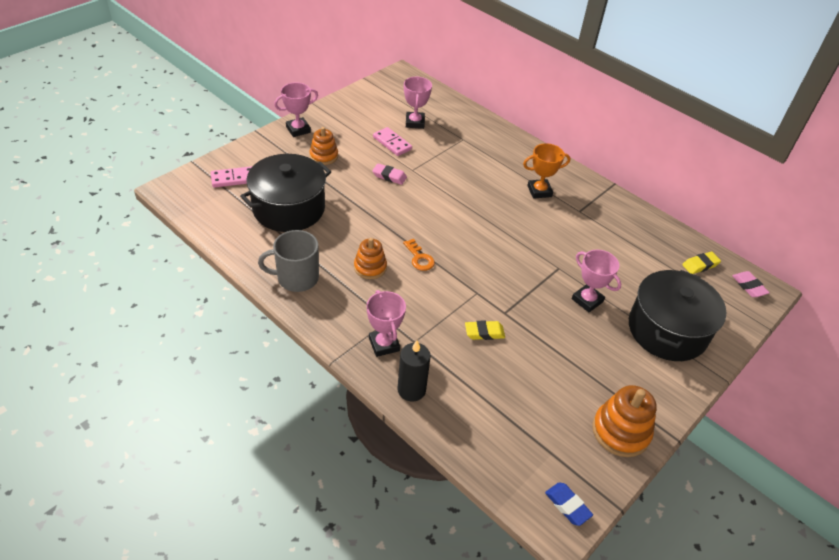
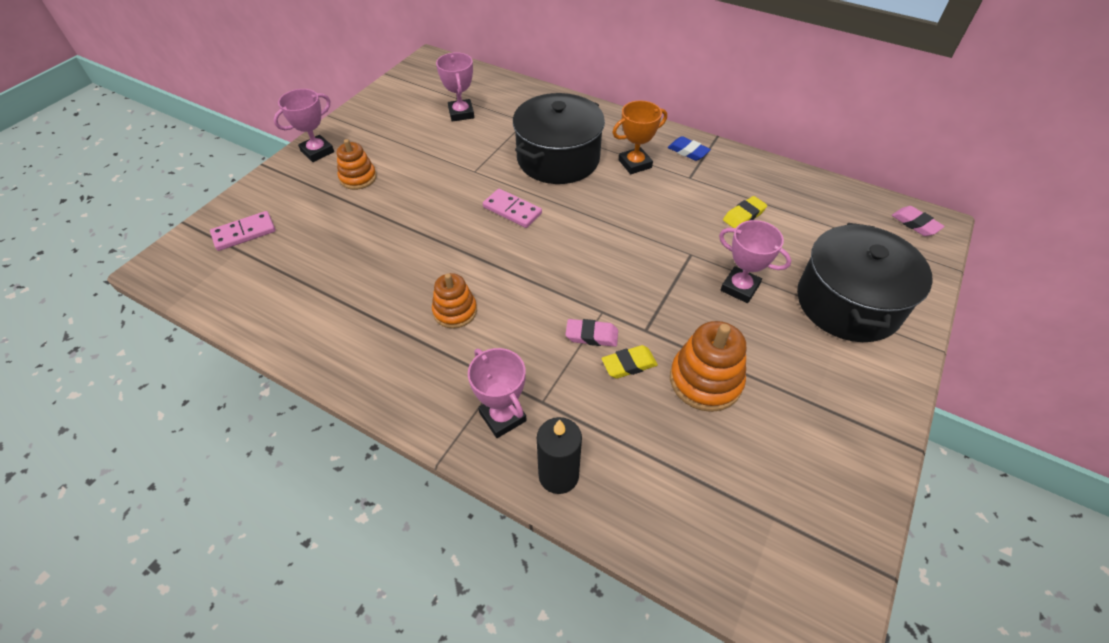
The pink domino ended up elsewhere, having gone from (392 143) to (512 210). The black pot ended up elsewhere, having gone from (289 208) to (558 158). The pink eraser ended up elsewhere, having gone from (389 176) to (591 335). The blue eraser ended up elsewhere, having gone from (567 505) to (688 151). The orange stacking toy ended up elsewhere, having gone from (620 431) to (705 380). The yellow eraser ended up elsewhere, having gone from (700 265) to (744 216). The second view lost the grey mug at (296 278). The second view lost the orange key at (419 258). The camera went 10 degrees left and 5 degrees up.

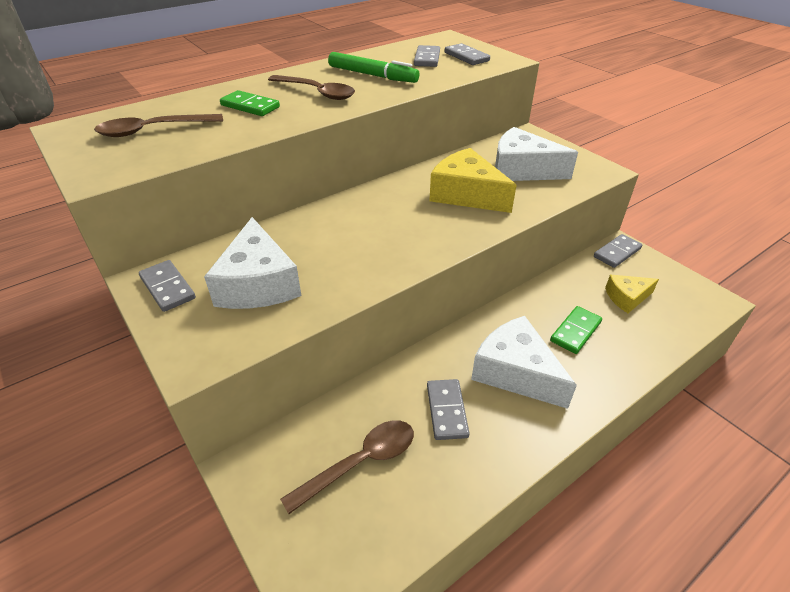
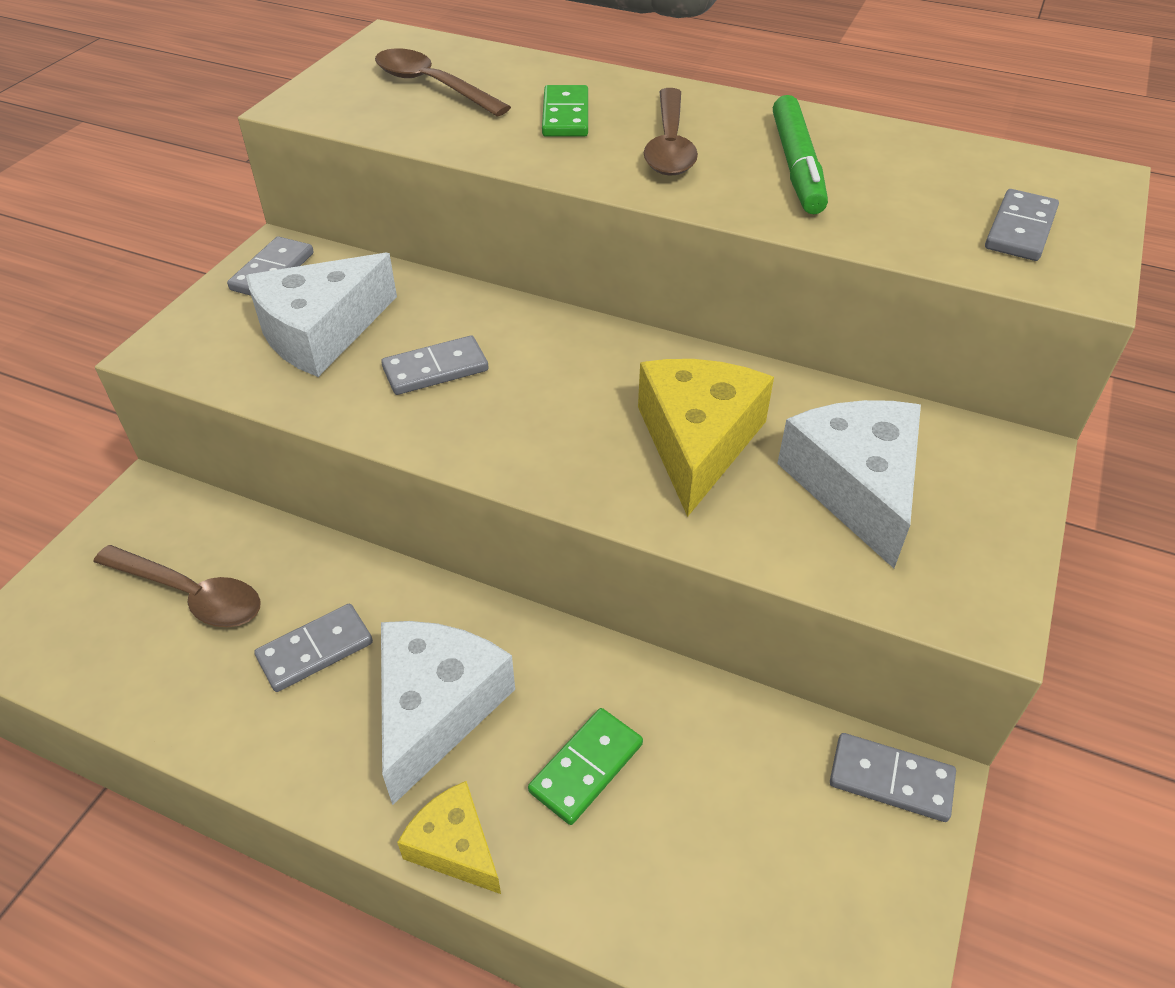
The grey domino ended up elsewhere, having gone from (427 59) to (435 369). The yellow cheese ended up elsewhere, having gone from (627 298) to (455 846). The green domino at (575 331) ended up facing another way, 60 degrees counterclockwise from before. The camera went 60 degrees right and 5 degrees up.

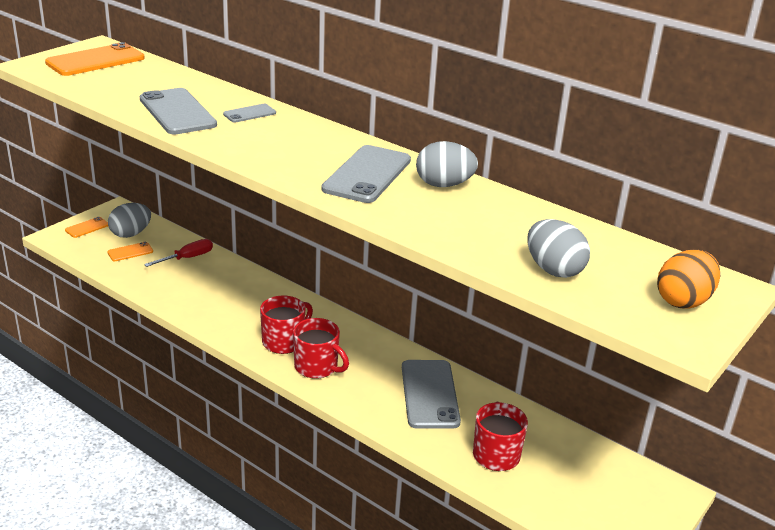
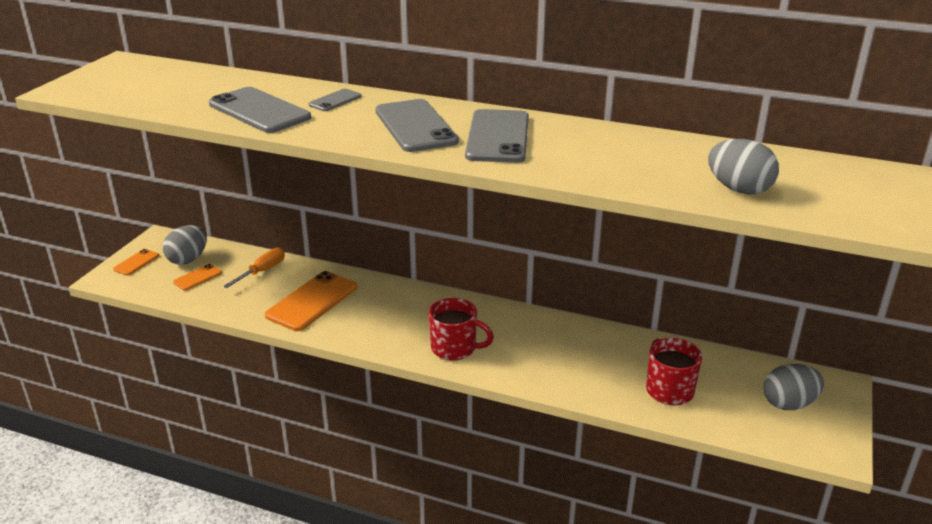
What was the red screwdriver at (187 258) turned into the orange screwdriver at (262 271). The orange phone ended up elsewhere, having gone from (95 61) to (312 301). The grey phone ended up elsewhere, having gone from (429 394) to (415 126). The grey egg ended up elsewhere, having gone from (444 185) to (788 404). The second view lost the red mug at (284 341). The second view lost the orange egg at (683 301). The camera went 15 degrees left and 0 degrees up.

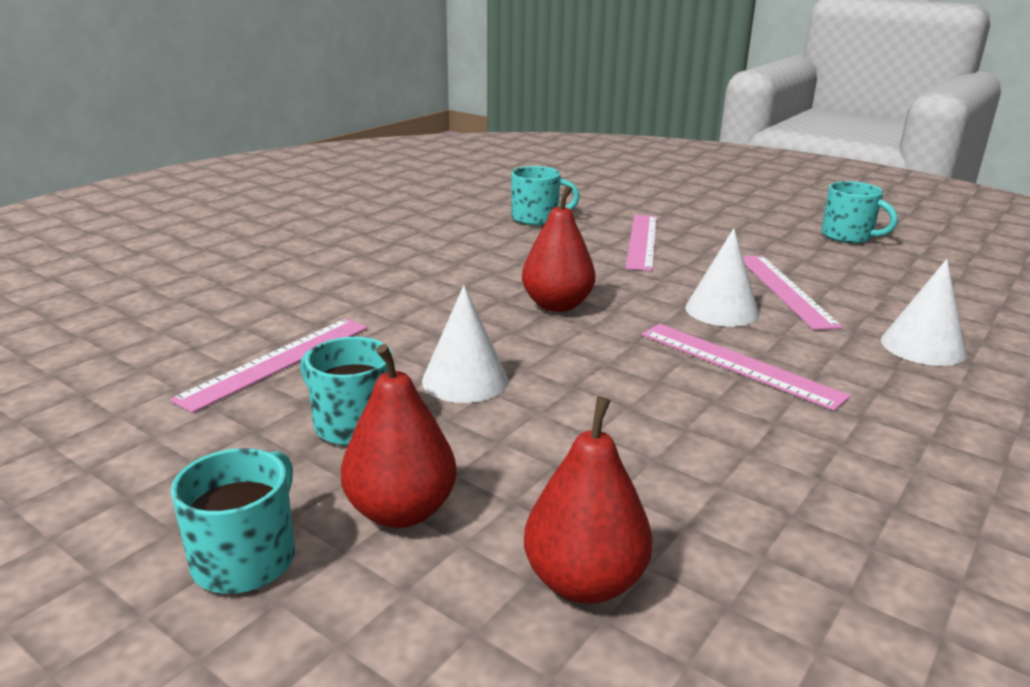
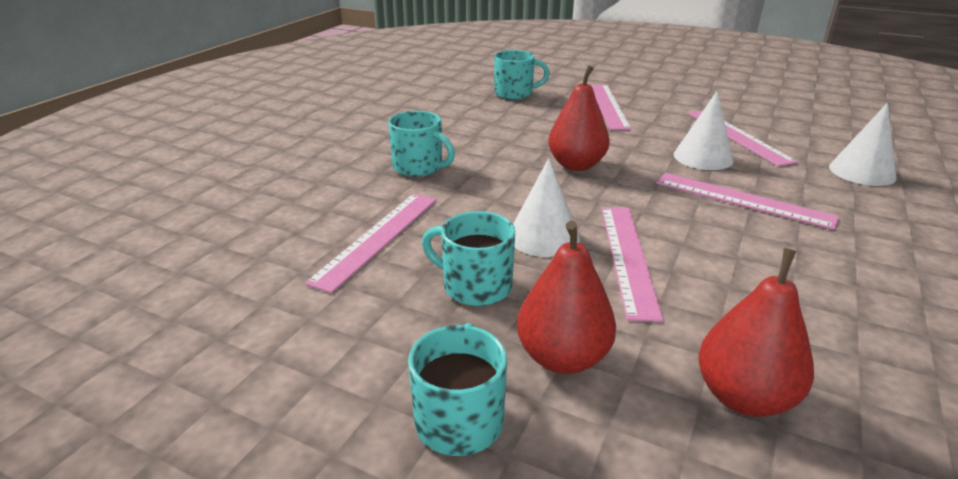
The turquoise mug ended up elsewhere, having gone from (848 236) to (419 167). The second view gained the pink ruler at (628 257). The camera went 10 degrees left and 5 degrees up.

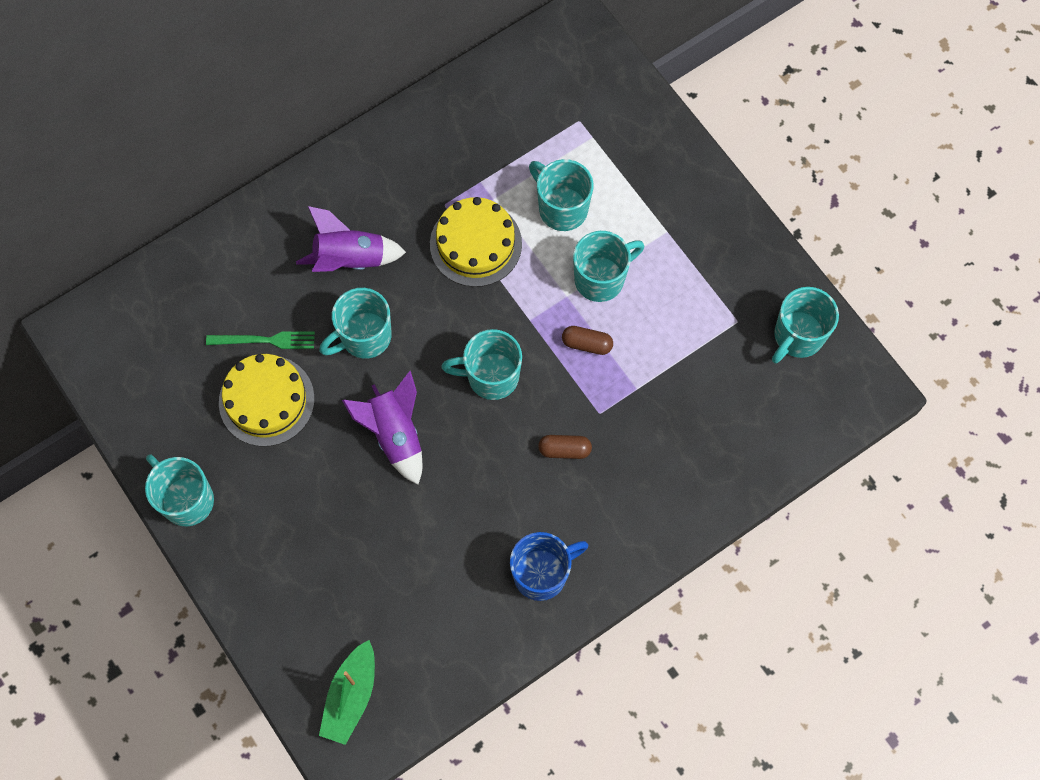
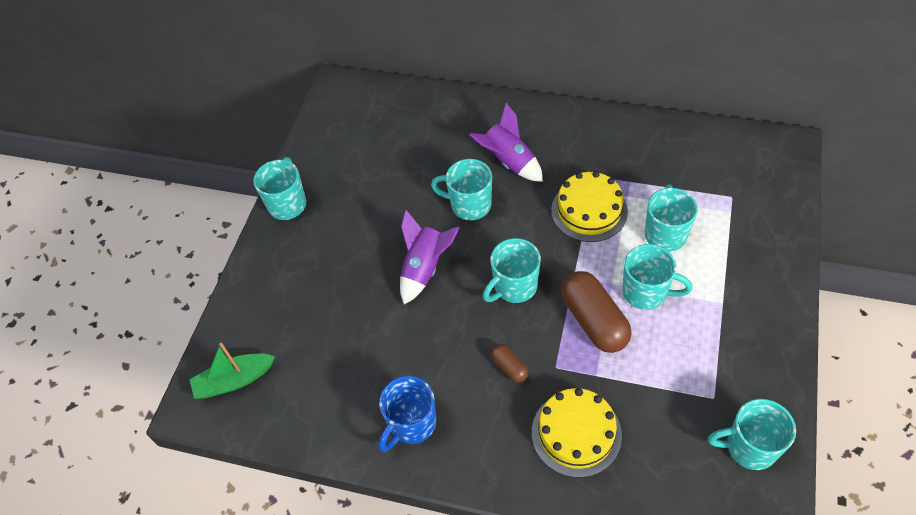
The blue mug at (542 574) ended up facing another way, 105 degrees clockwise from before. The turquoise mug at (491 376) ended up facing another way, 90 degrees counterclockwise from before. The yellow cake ended up elsewhere, having gone from (266 400) to (576 433). The size of the brown capsule at (587 344) changed by a factor of 2.04. The second view lost the green fork at (265 340). The camera went 55 degrees right and 15 degrees down.

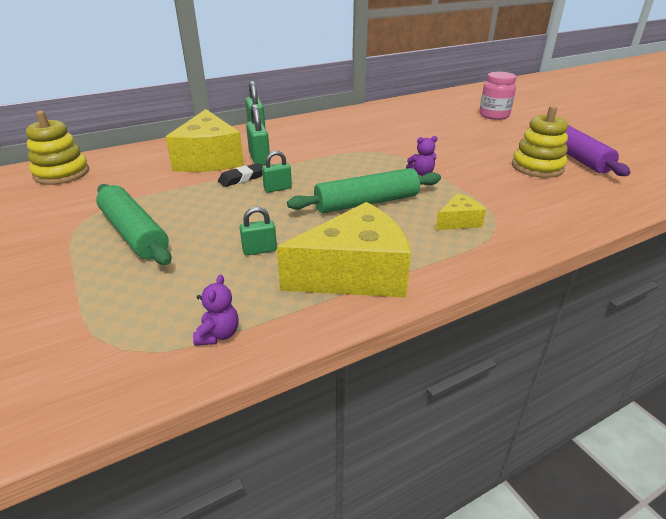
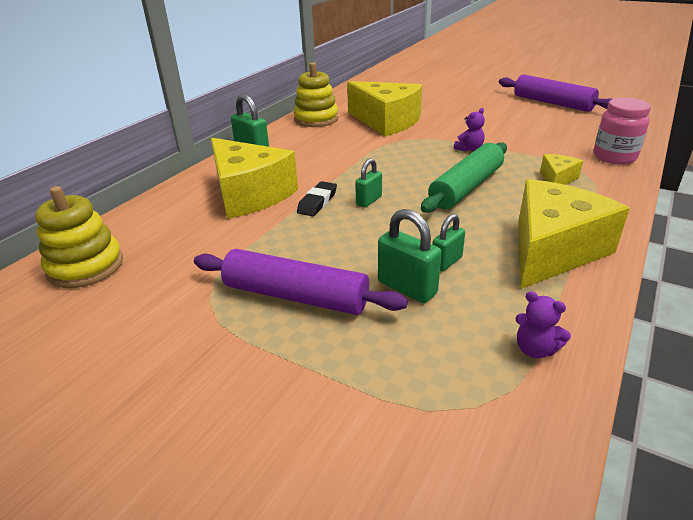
What was the green rolling pin at (134 233) turned into the purple rolling pin at (296 296). The yellow stacking toy ended up elsewhere, having gone from (537 167) to (316 119). The second view gained the yellow cheese at (386 122). The green padlock ended up elsewhere, having gone from (259 159) to (407 288). The purple teddy bear at (218 334) ended up facing another way, 150 degrees clockwise from before. The pink jar ended up elsewhere, having gone from (494 115) to (614 157). The camera went 30 degrees left and 0 degrees up.

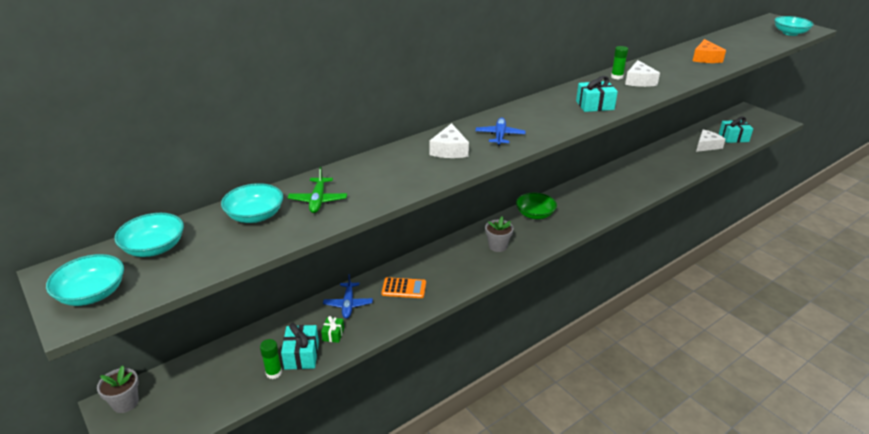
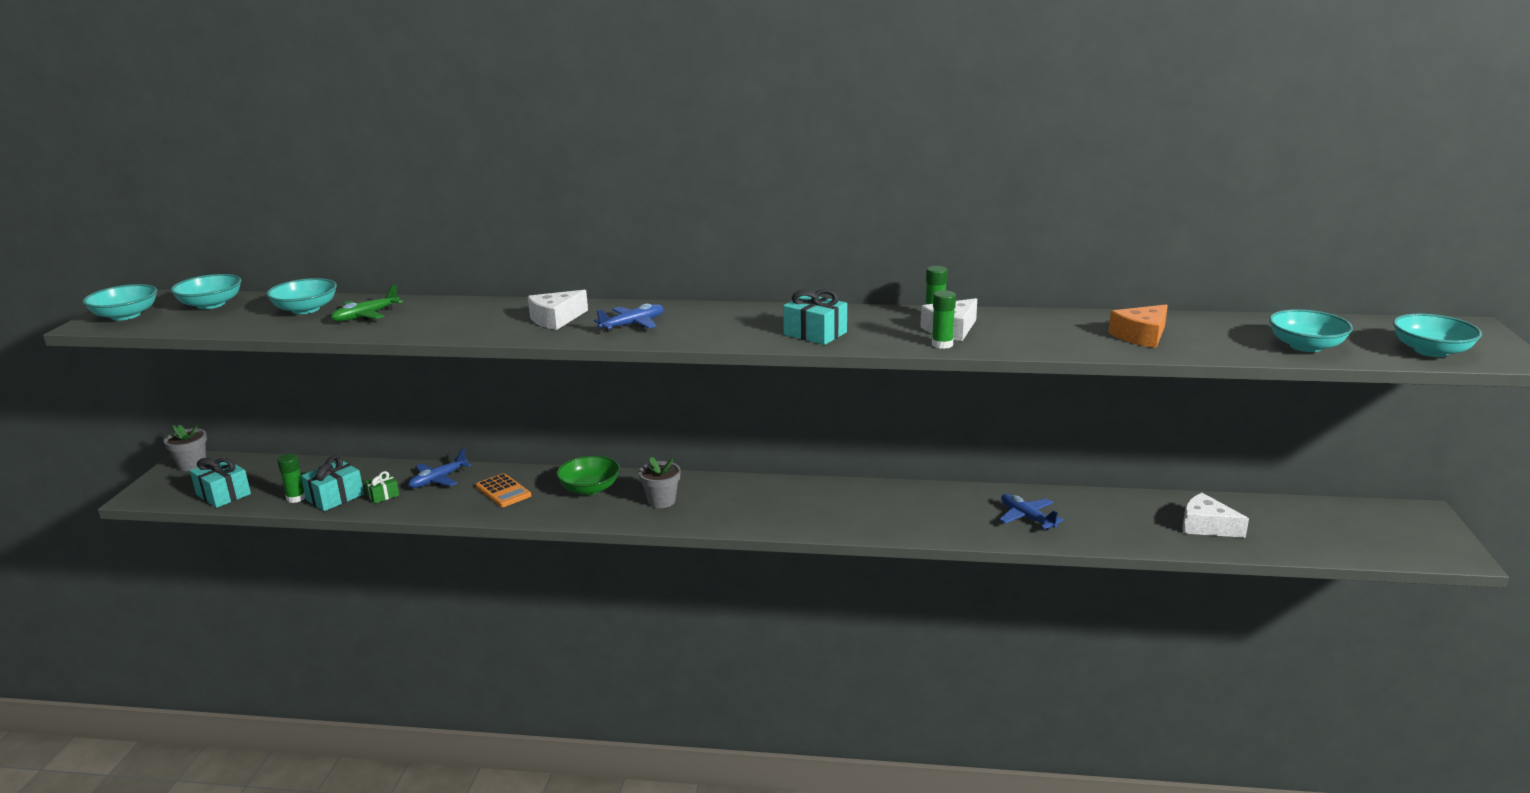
The turquoise gift ended up elsewhere, having gone from (733 138) to (223 494). The green bowl ended up elsewhere, having gone from (535 214) to (590 488). The second view gained the green glue stick at (942 344). The second view gained the blue plane at (1026 517). The white cheese at (707 146) ended up facing another way, 150 degrees counterclockwise from before. The second view gained the turquoise bowl at (1306 346). The camera went 45 degrees right and 10 degrees down.

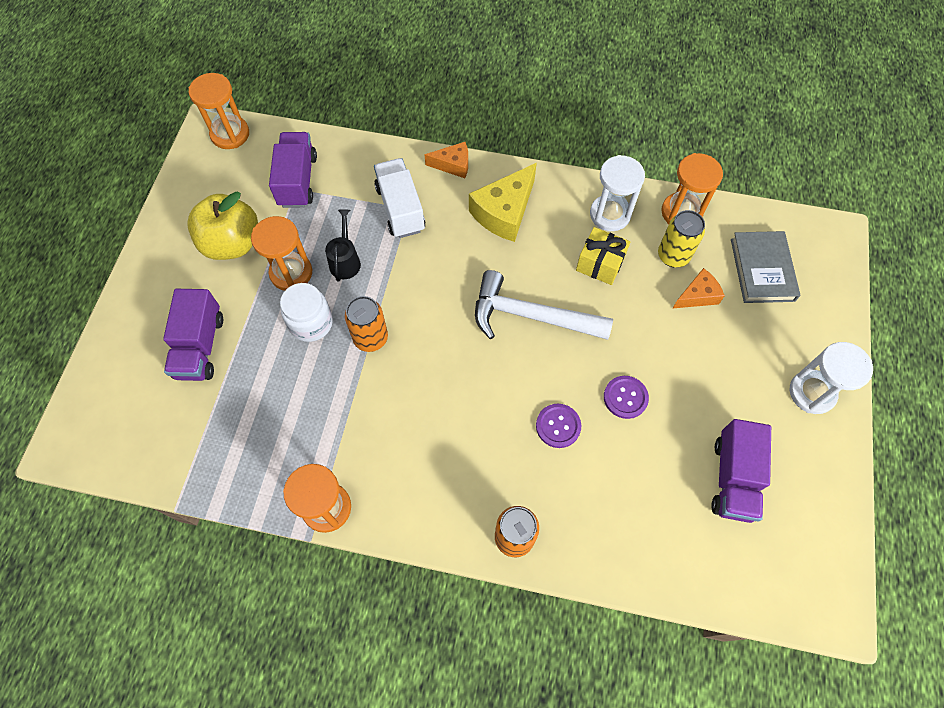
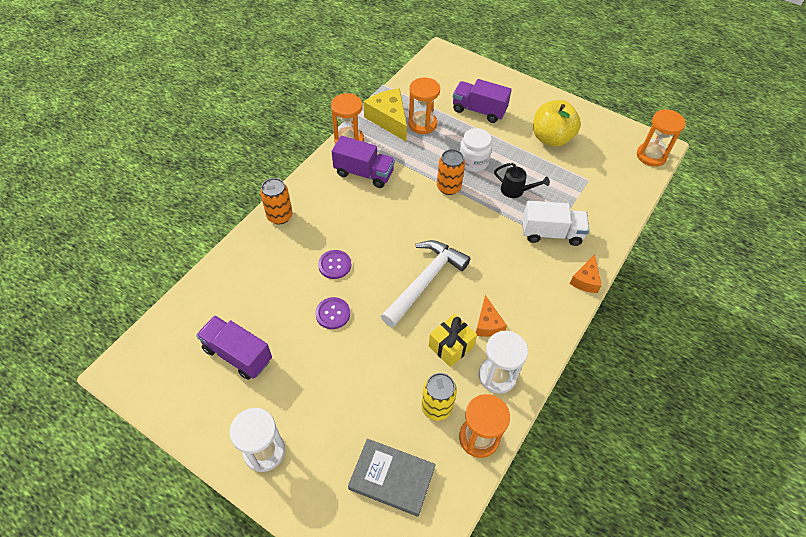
The purple truck ended up elsewhere, having gone from (297 181) to (364 173). The yellow cheese ended up elsewhere, having gone from (504 212) to (389 119). The orange hourglass ended up elsewhere, having gone from (291 273) to (422 124). The orange cheese ended up elsewhere, having gone from (697 295) to (487 324). The camera went 110 degrees right and 10 degrees down.

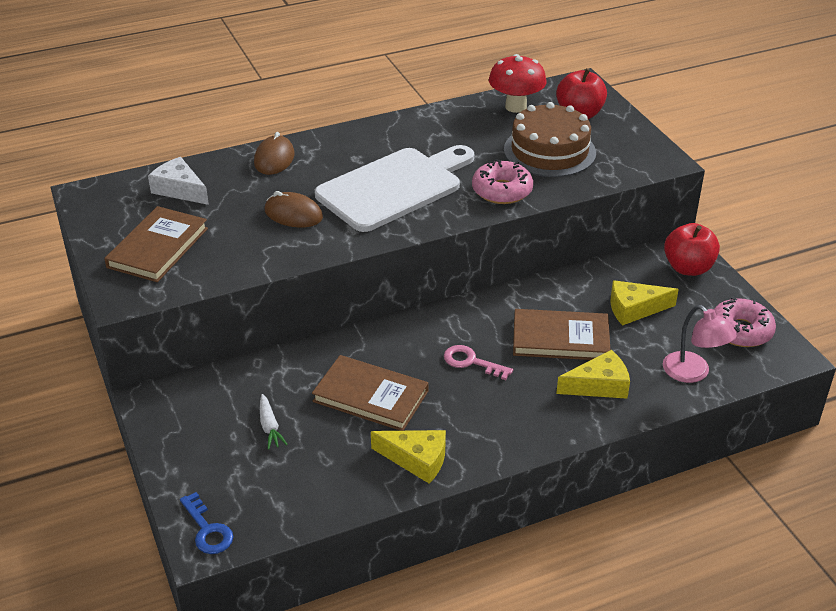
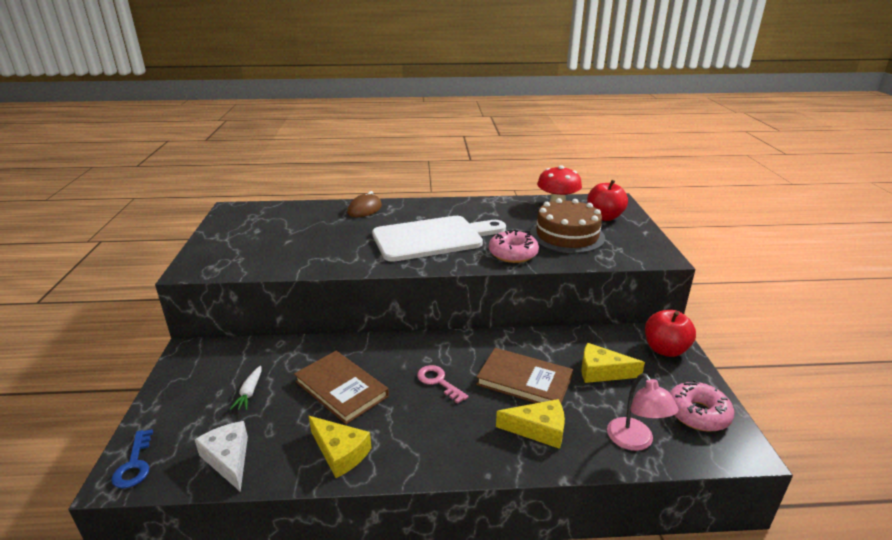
The white cheese ended up elsewhere, having gone from (179 190) to (228 459). The second view lost the brown book at (158 248). The second view lost the brown mouse at (293 214). The camera went 20 degrees right and 10 degrees down.

